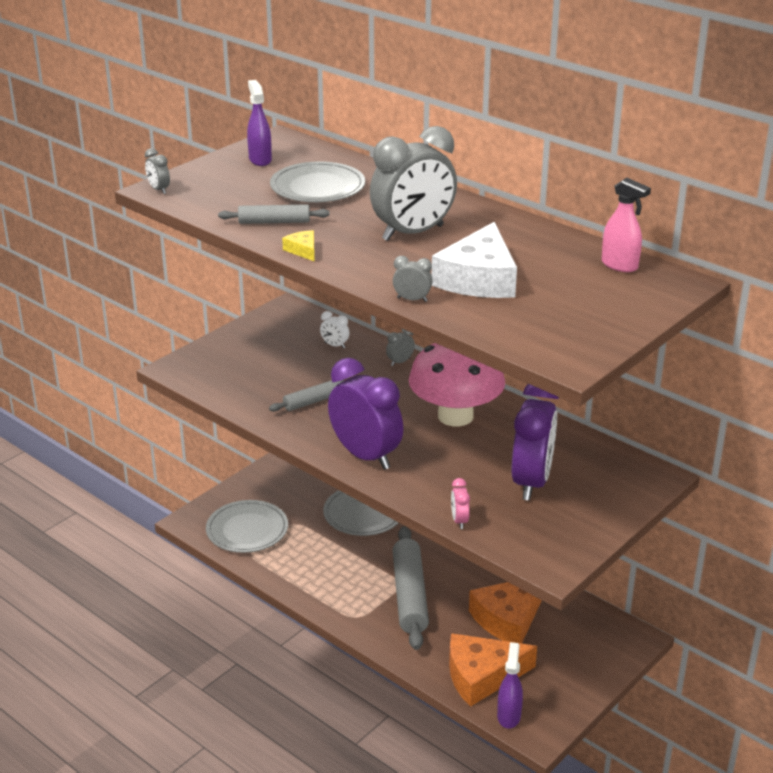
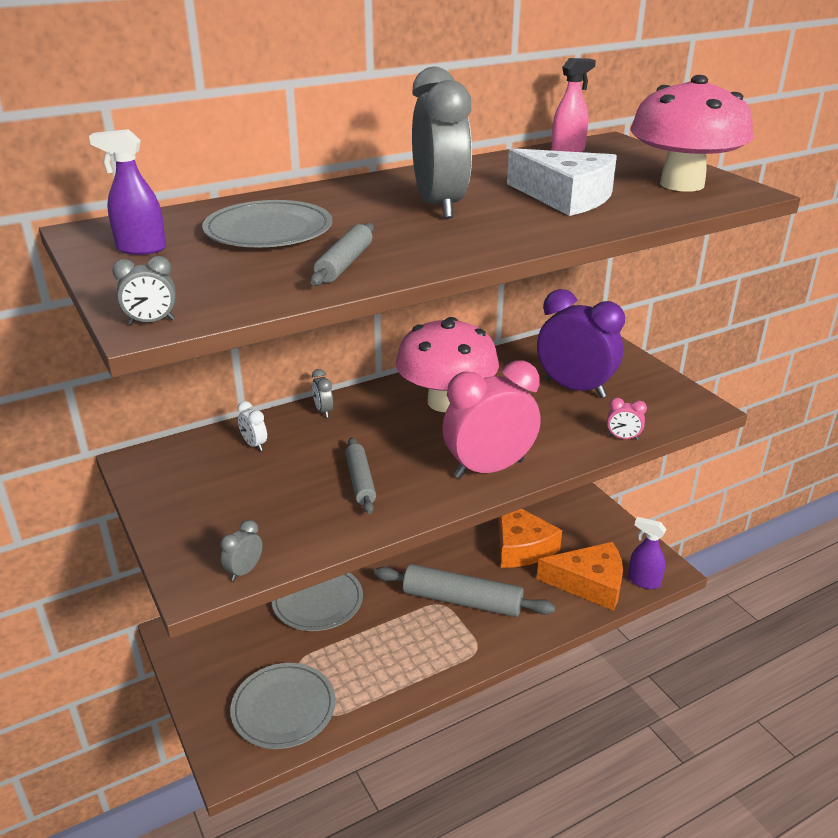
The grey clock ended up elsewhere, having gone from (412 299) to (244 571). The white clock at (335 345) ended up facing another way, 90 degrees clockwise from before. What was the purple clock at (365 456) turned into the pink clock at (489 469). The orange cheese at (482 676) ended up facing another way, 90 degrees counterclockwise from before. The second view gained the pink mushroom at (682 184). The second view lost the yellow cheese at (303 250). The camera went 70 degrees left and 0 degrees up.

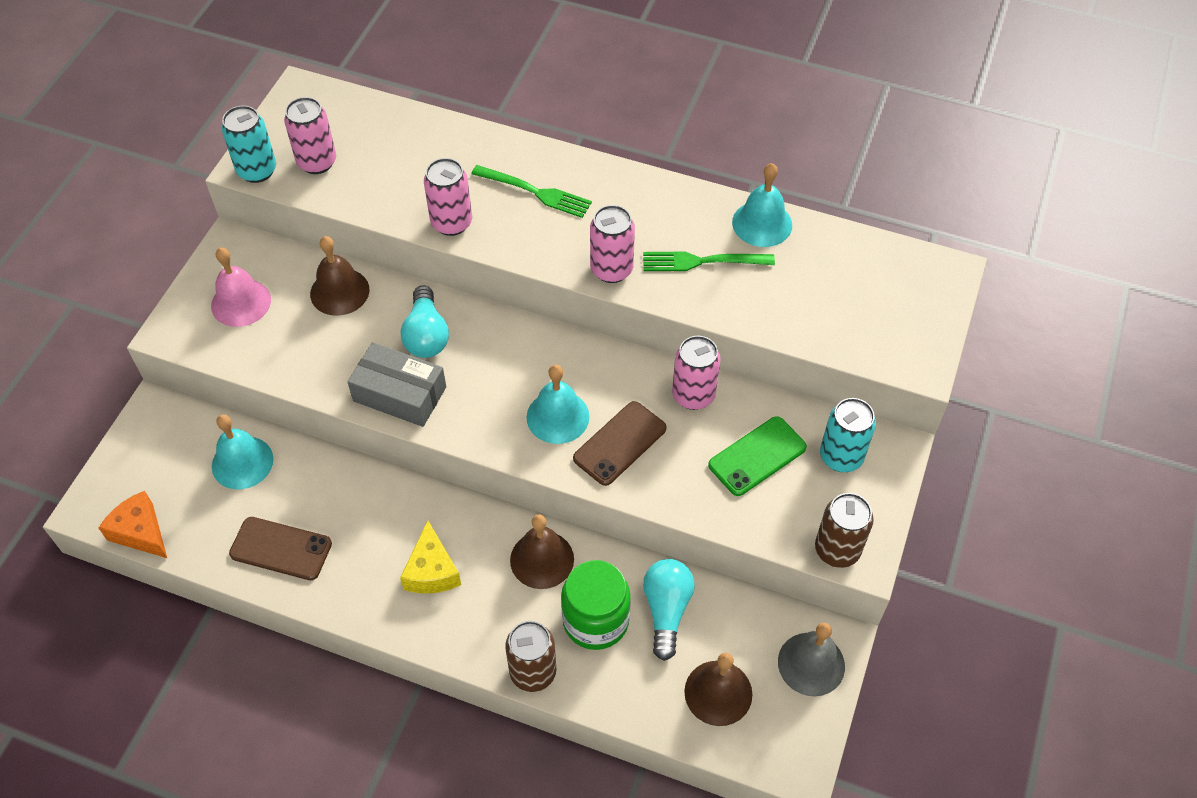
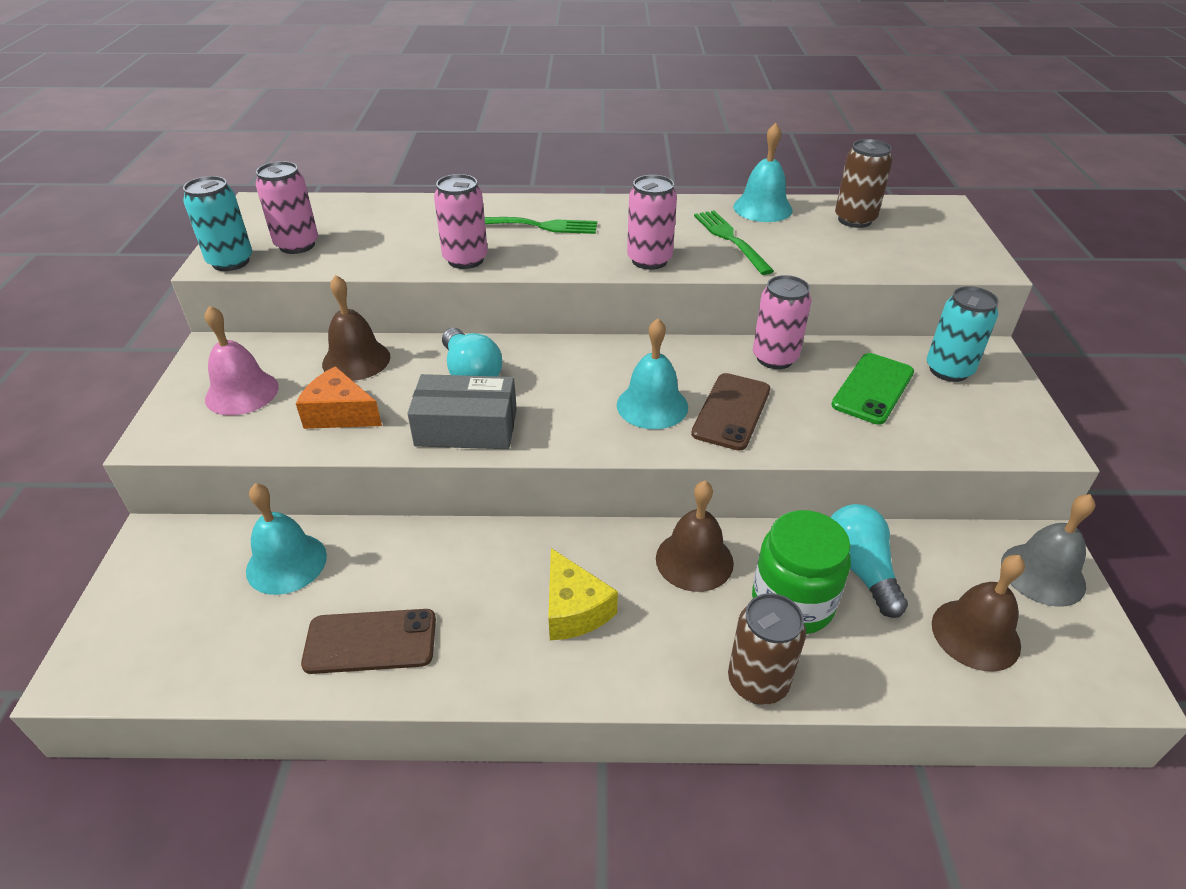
The orange cheese ended up elsewhere, having gone from (140 532) to (340 414). The green fork at (702 261) ended up facing another way, 90 degrees clockwise from before. The brown can ended up elsewhere, having gone from (837 550) to (854 220). The camera went 20 degrees left and 15 degrees down.

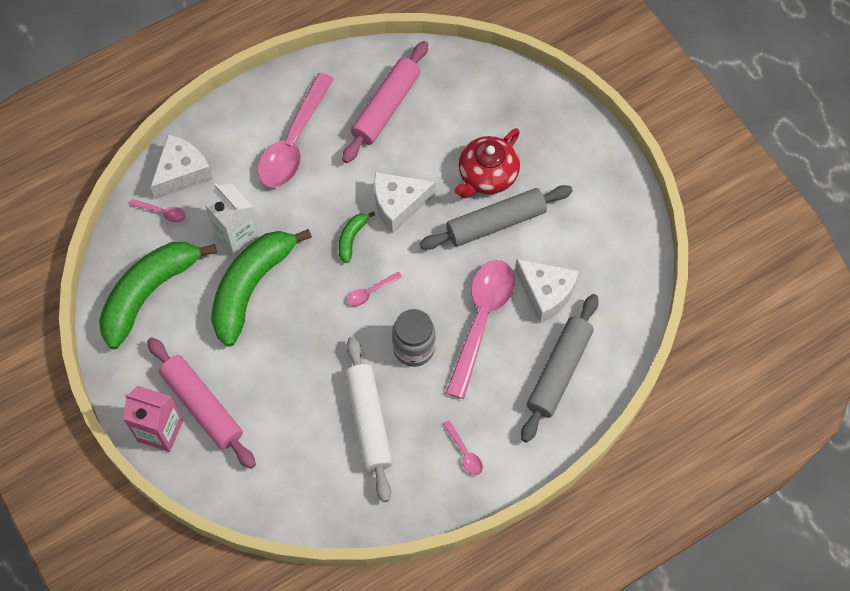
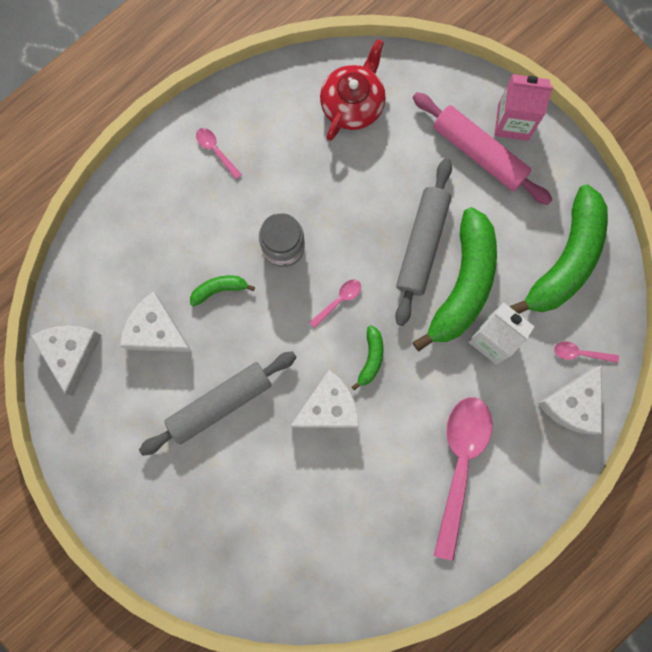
The second view gained the white cheese at (71 353). Where the pink spoon stood at (481 320), the green banana came to stand at (219 289). The red teapot ended up elsewhere, having gone from (487 175) to (353 103). The grey rolling pin ended up elsewhere, having gone from (559 371) to (422 244). The second view lost the pink rolling pin at (386 107). The second view lost the white rolling pin at (369 421). The camera went 170 degrees right and 15 degrees up.

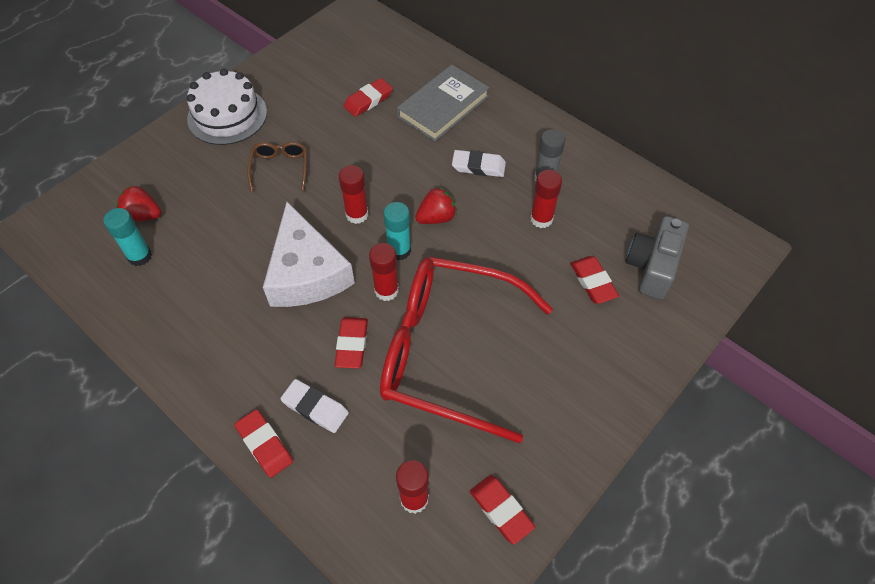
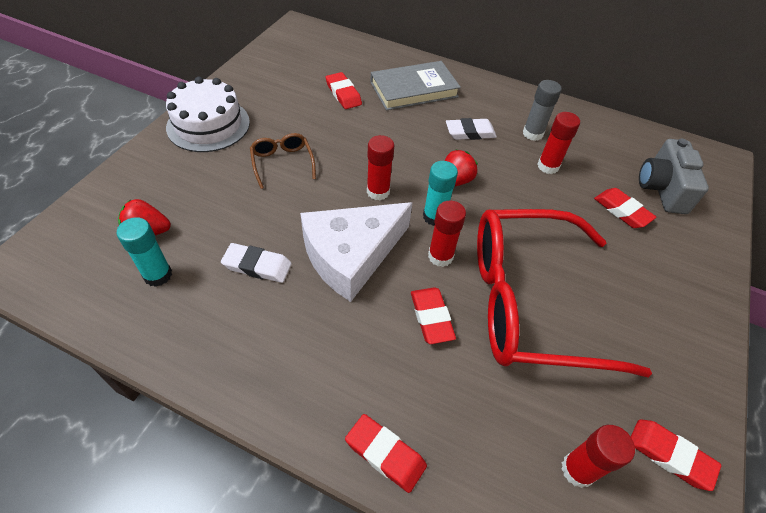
The white eraser ended up elsewhere, having gone from (315 407) to (257 266). The white cheese at (306 272) ended up facing another way, 90 degrees clockwise from before. The red eraser at (368 100) ended up facing another way, 60 degrees counterclockwise from before. The grey book at (443 106) ended up facing another way, 45 degrees clockwise from before. The camera went 20 degrees left and 5 degrees down.

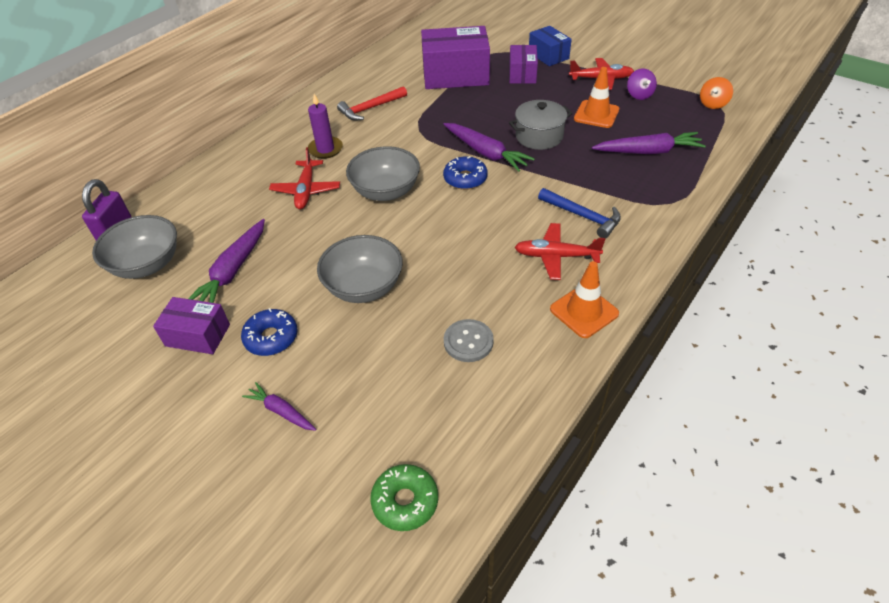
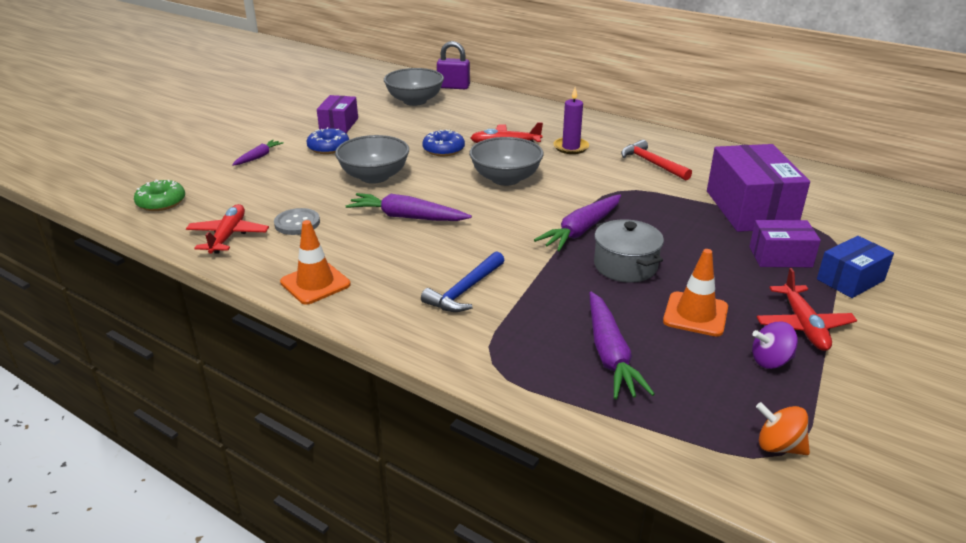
The red plane ended up elsewhere, having gone from (556 256) to (228 236). The purple carrot ended up elsewhere, having gone from (233 271) to (407 217). The blue donut ended up elsewhere, having gone from (465 179) to (443 149). The camera went 85 degrees right and 15 degrees down.

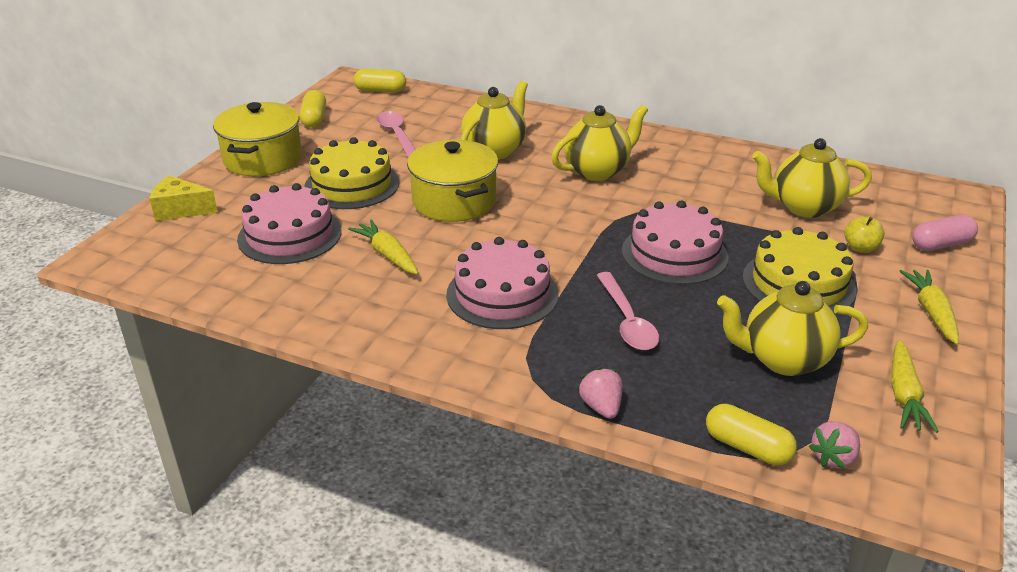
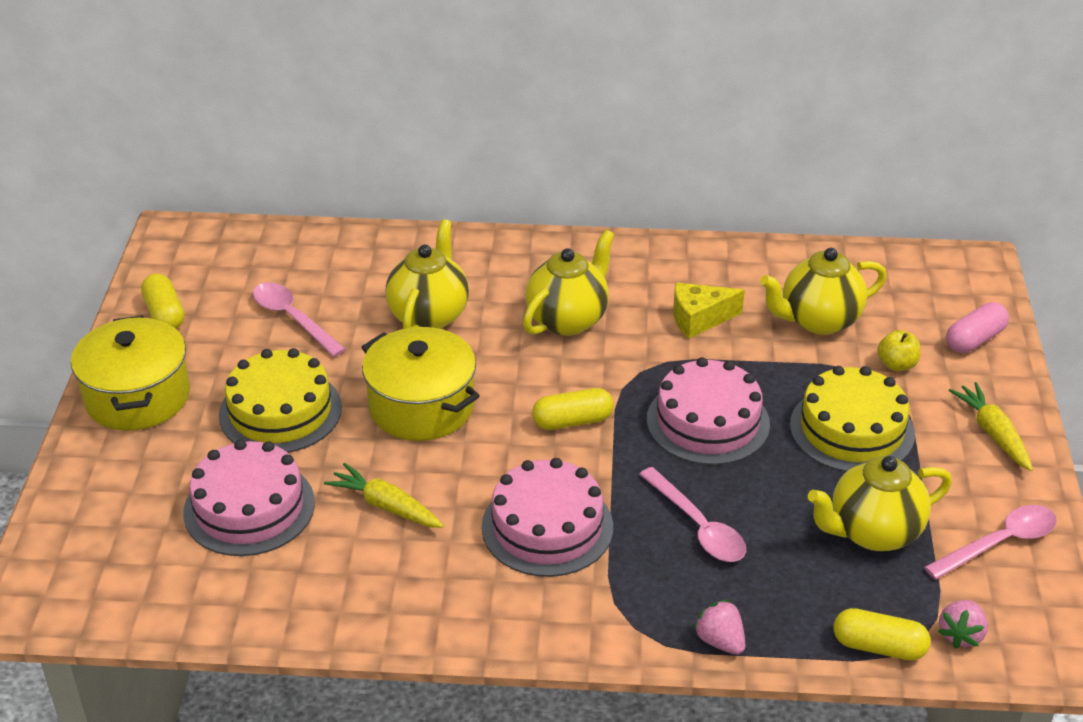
The yellow capsule ended up elsewhere, having gone from (380 90) to (572 421). The yellow cheese ended up elsewhere, having gone from (180 210) to (699 319). Where the yellow carrot stood at (904 395), the pink spoon came to stand at (999 543). The camera went 20 degrees left and 5 degrees up.

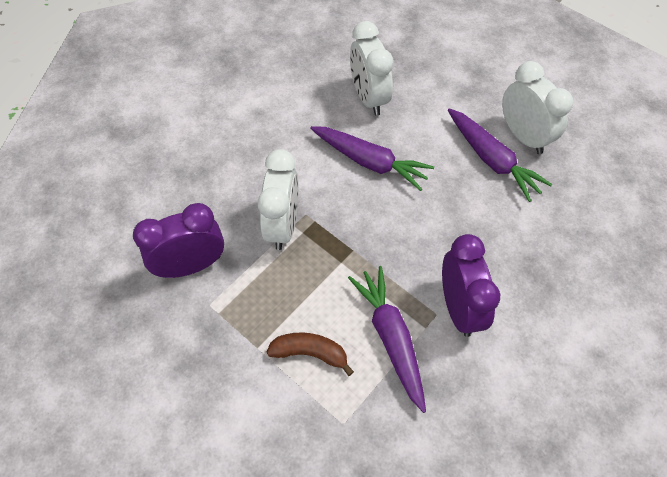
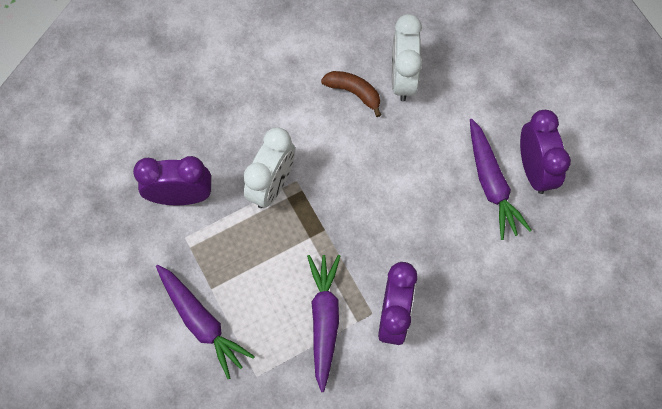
The purple carrot ended up elsewhere, having gone from (370 162) to (201 322). The brown banana ended up elsewhere, having gone from (310 353) to (354 92). What was the white clock at (523 136) turned into the purple clock at (534 169). The camera went 20 degrees right and 10 degrees up.

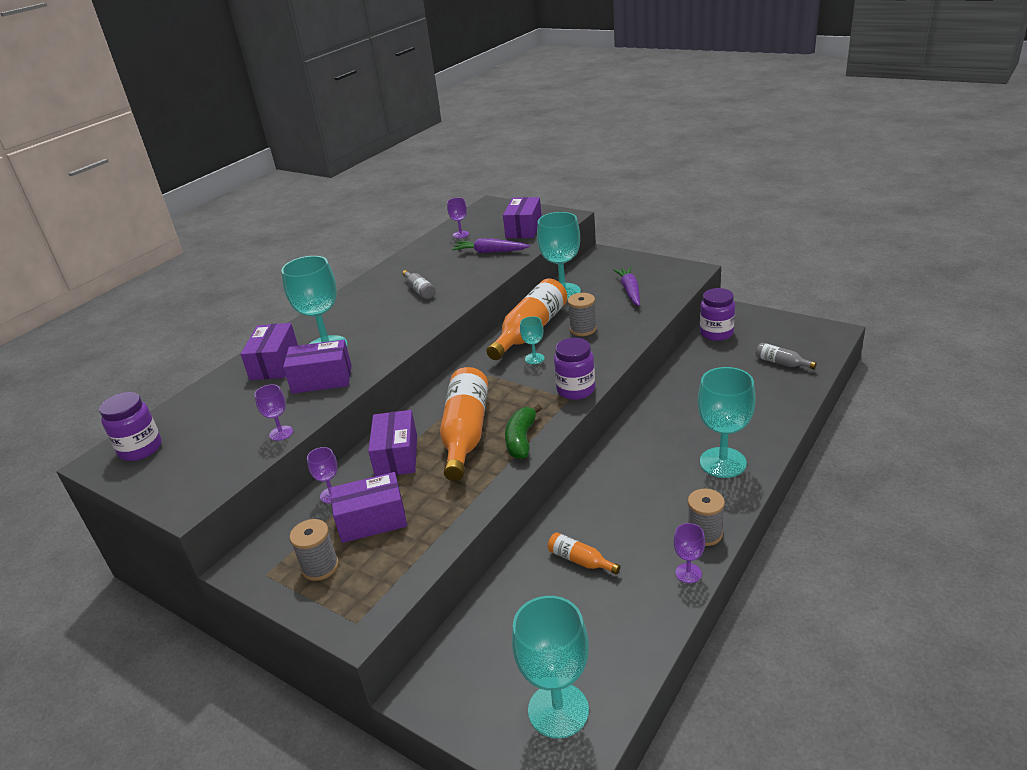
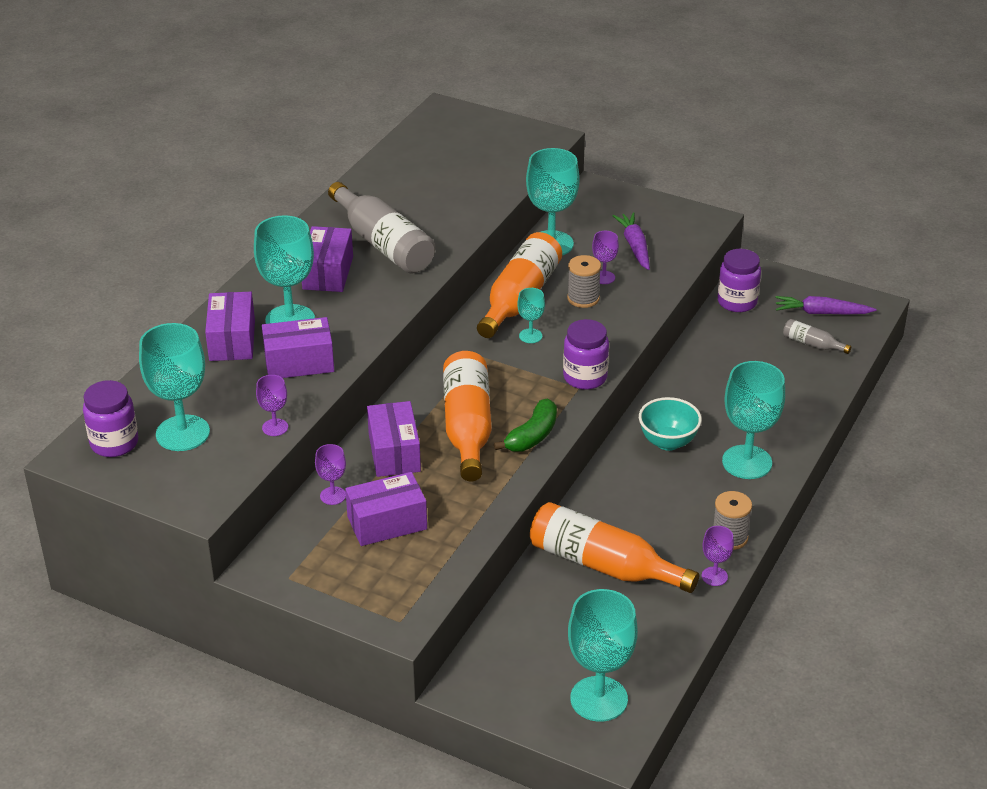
The second view gained the turquoise goblet at (182 433). The purple box ended up elsewhere, having gone from (523 229) to (328 273). The size of the grey bottle at (419 290) changed by a factor of 2.17. The green banana at (521 440) ended up facing another way, 150 degrees counterclockwise from before. The size of the orange bottle at (580 560) changed by a factor of 2.17. The purple goblet ended up elsewhere, having gone from (461 234) to (604 277). The second view gained the turquoise bowl at (668 442). The purple carrot ended up elsewhere, having gone from (490 252) to (821 313). The second view lost the grey spool at (320 567). The camera went 10 degrees left and 5 degrees up.

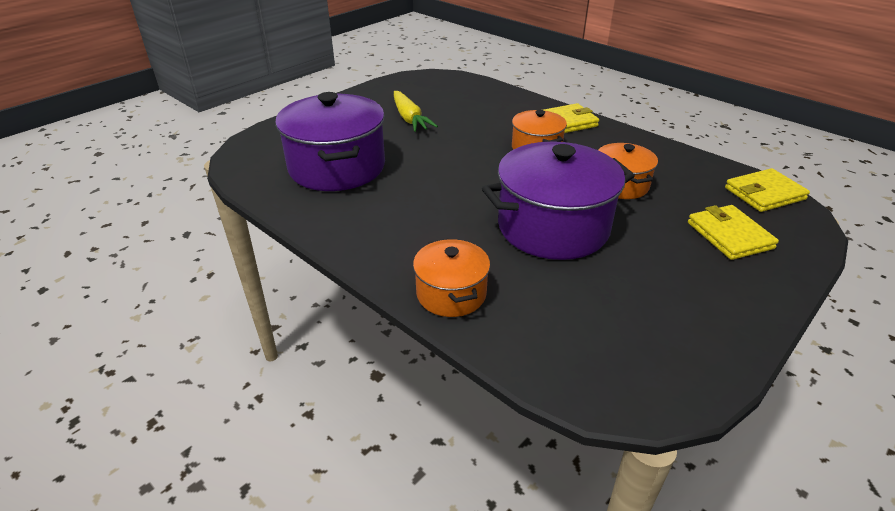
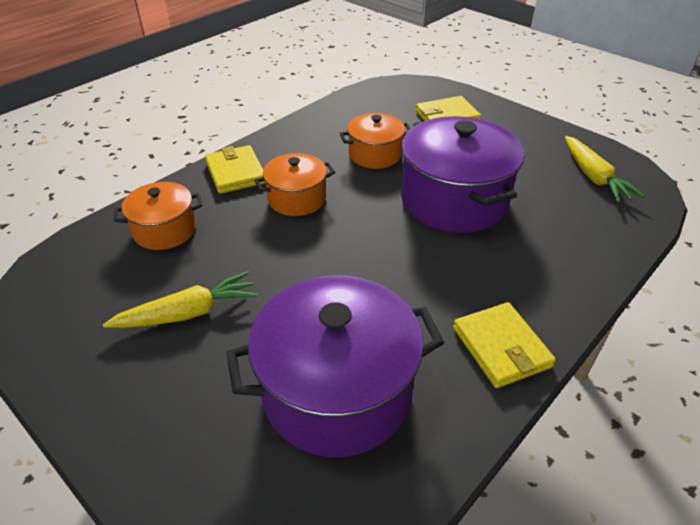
The orange pot ended up elsewhere, having gone from (451 294) to (165 230). The yellow wallet ended up elsewhere, having gone from (764 193) to (501 347). The second view gained the yellow carrot at (593 177). The camera went 90 degrees left and 5 degrees up.

